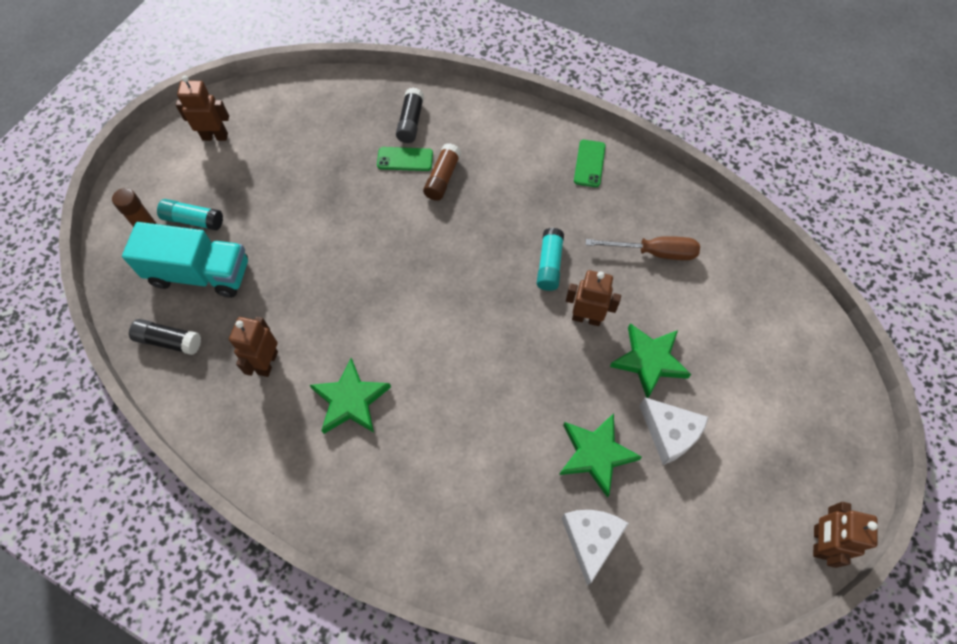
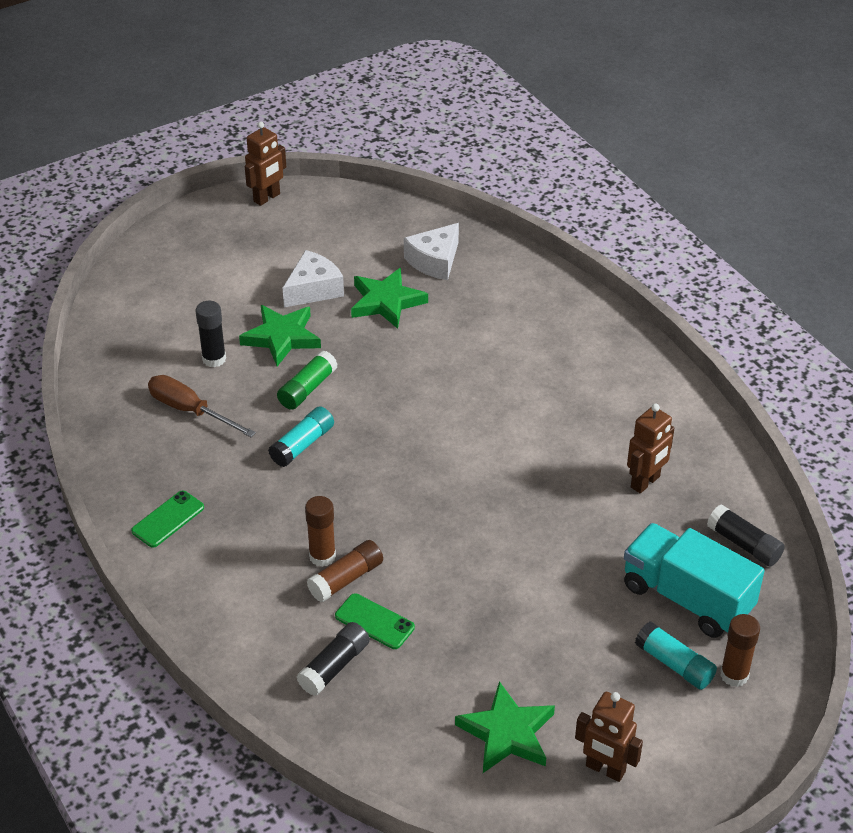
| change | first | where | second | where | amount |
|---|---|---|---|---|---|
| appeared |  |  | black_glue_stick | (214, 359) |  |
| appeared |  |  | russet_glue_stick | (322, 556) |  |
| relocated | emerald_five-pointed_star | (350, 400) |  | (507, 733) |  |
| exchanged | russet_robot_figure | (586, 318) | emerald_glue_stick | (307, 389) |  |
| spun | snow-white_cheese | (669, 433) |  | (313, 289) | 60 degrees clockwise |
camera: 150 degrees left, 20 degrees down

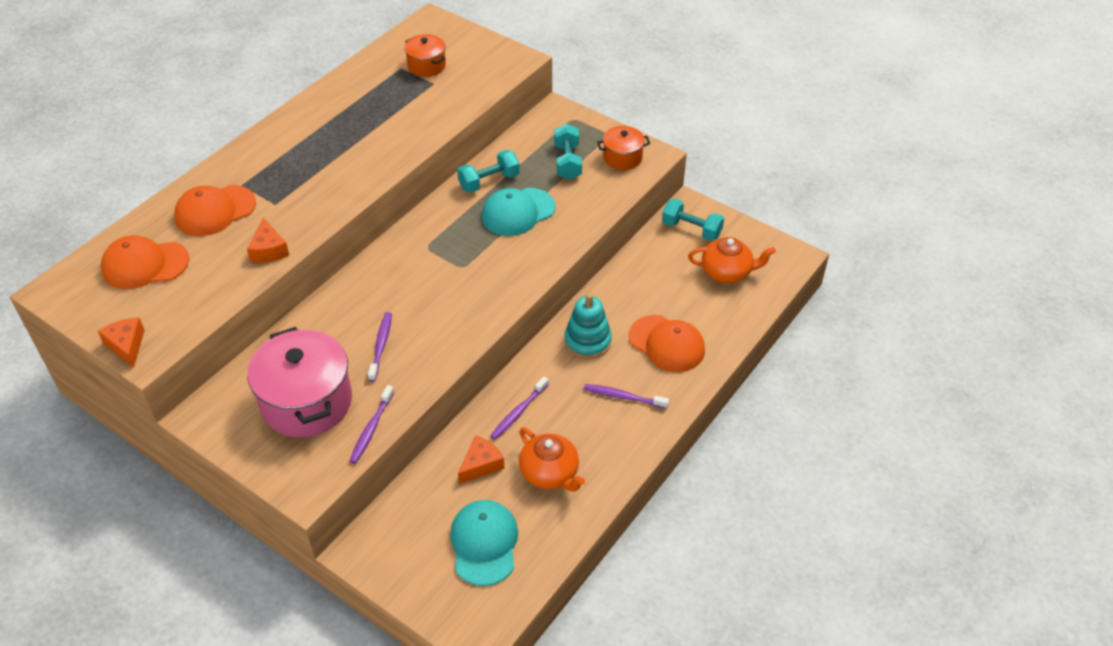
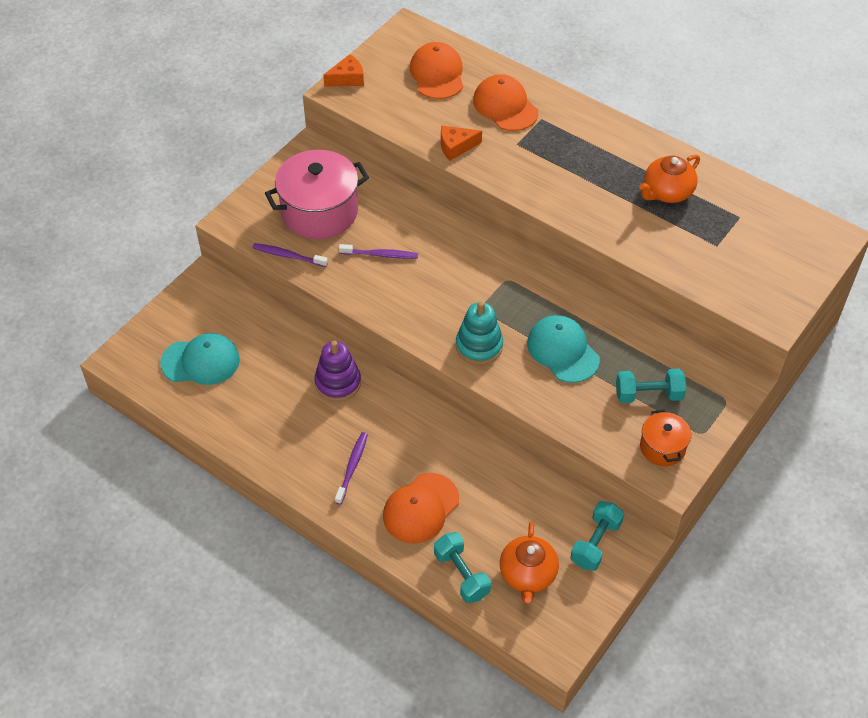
| change | first | where | second | where | amount |
|---|---|---|---|---|---|
| missing | bright_orange_pot | (426, 66) |  |  |  |
| missing | bright_orange_cheese | (481, 464) |  |  |  |
| relocated | aqua_free_weight | (489, 182) |  | (461, 575) |  |
| relocated | bright_orange_tea_pot | (550, 473) |  | (667, 192) |  |
| relocated | aqua_stacking_toy | (587, 341) |  | (479, 346) |  |
| exchanged | violet_dental_brush | (518, 412) | violet_stacking_toy | (338, 383) |  |
camera: 90 degrees right, 5 degrees up

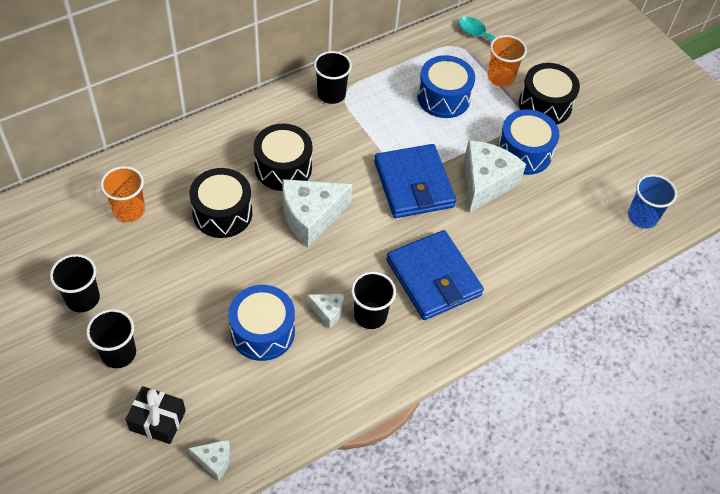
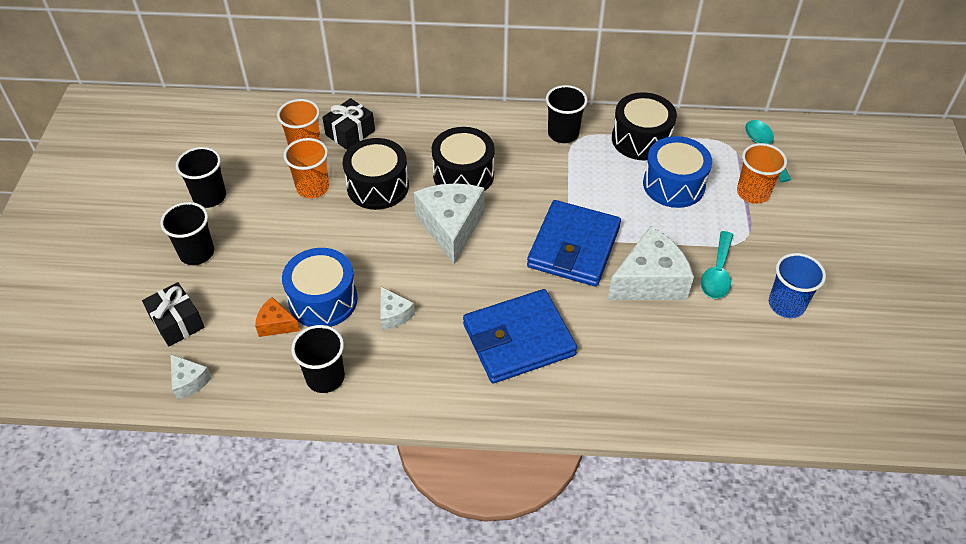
| change | first | where | second | where | amount |
|---|---|---|---|---|---|
| appeared |  |  | bright_orange_cheese | (276, 324) |  |
| appeared |  |  | bright_orange_beaker | (313, 188) |  |
| appeared |  |  | black_wrapped_gift | (350, 133) |  |
| relocated | black_beaker | (370, 315) |  | (325, 377) |  |
| relocated | black_snare_drum | (545, 105) |  | (641, 139) |  |
| relocated | royal_blue_beaker | (642, 217) |  | (786, 304) |  |
| exchanged | royal_blue_snare_drum | (524, 152) | aqua_tablespoon | (717, 273) |  |
| spun | snow-white_cheese | (311, 217) |  | (451, 227) | 75 degrees clockwise |
| spun | royal_blue_card_wallet | (433, 278) |  | (518, 339) | 60 degrees clockwise |
camera: 40 degrees right, 5 degrees down

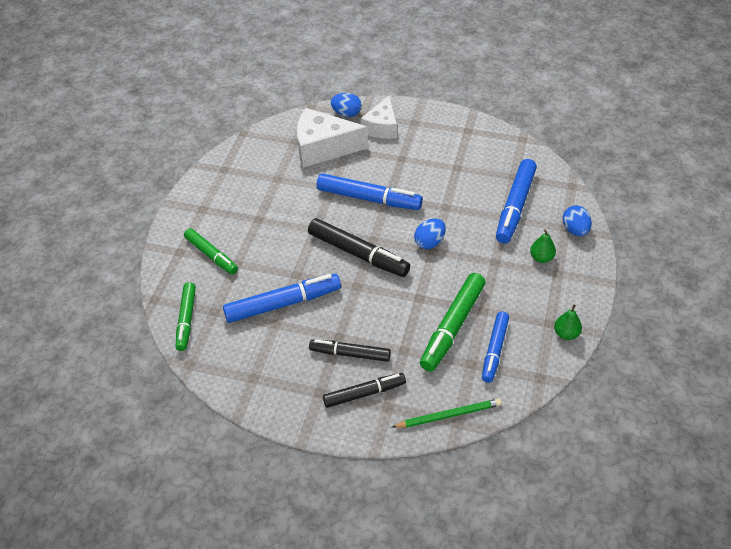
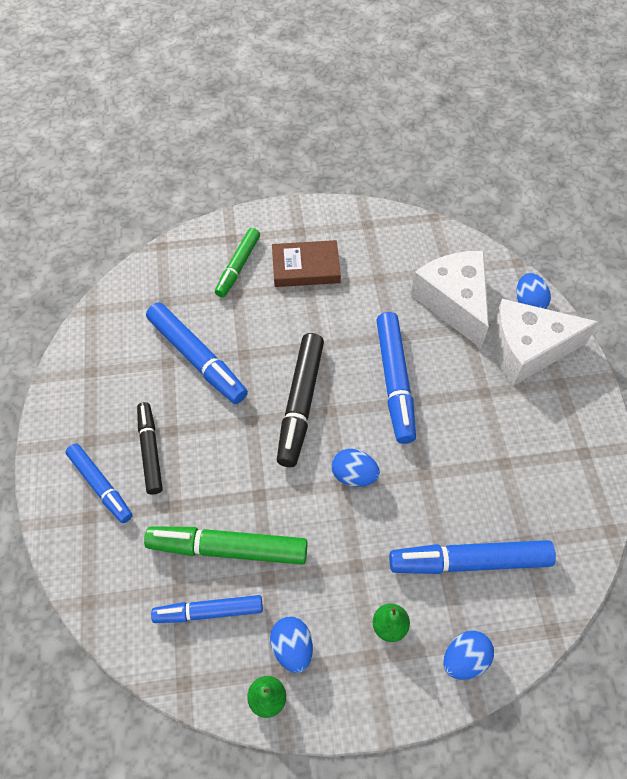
| change | first | where | second | where | amount |
|---|---|---|---|---|---|
| missing | emerald_marker | (186, 320) |  |  |  |
| missing | emerald_lead_pencil | (449, 415) |  |  |  |
| appeared |  |  | royal_blue_toy_egg | (292, 648) |  |
| appeared |  |  | russet_hardcover | (306, 267) |  |
| colour | black_marker | (364, 393) | royal_blue_marker | (100, 486) |  |
| size | snow-white_cheese | (382, 127) |  | (527, 349) | x1.52 |
camera: 65 degrees right, 10 degrees up

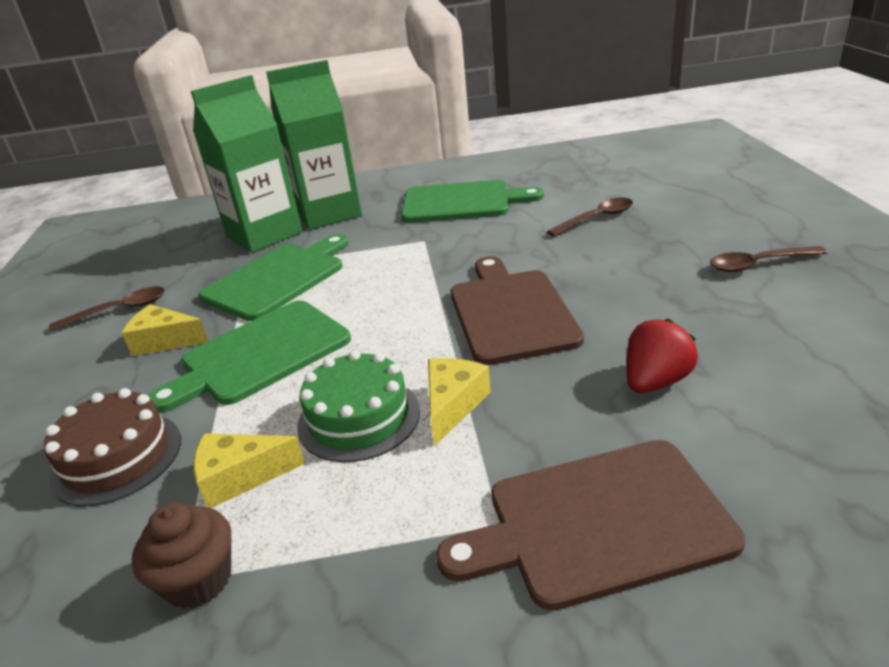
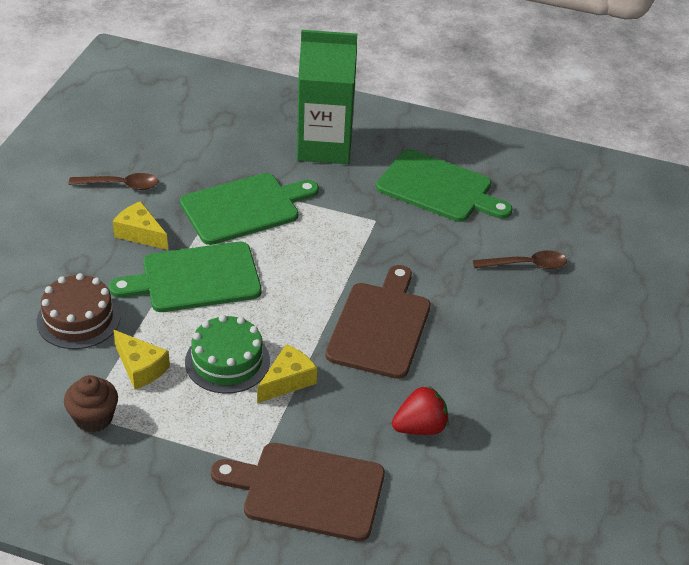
| change | first | where | second | where | amount |
|---|---|---|---|---|---|
| missing | emerald_milk_carton | (264, 235) |  |  |  |
| missing | russet_tablespoon | (758, 264) |  |  |  |
| spun | bright_yellow_cheese | (240, 477) |  | (140, 368) | 150 degrees counterclockwise |
camera: 20 degrees right, 10 degrees up

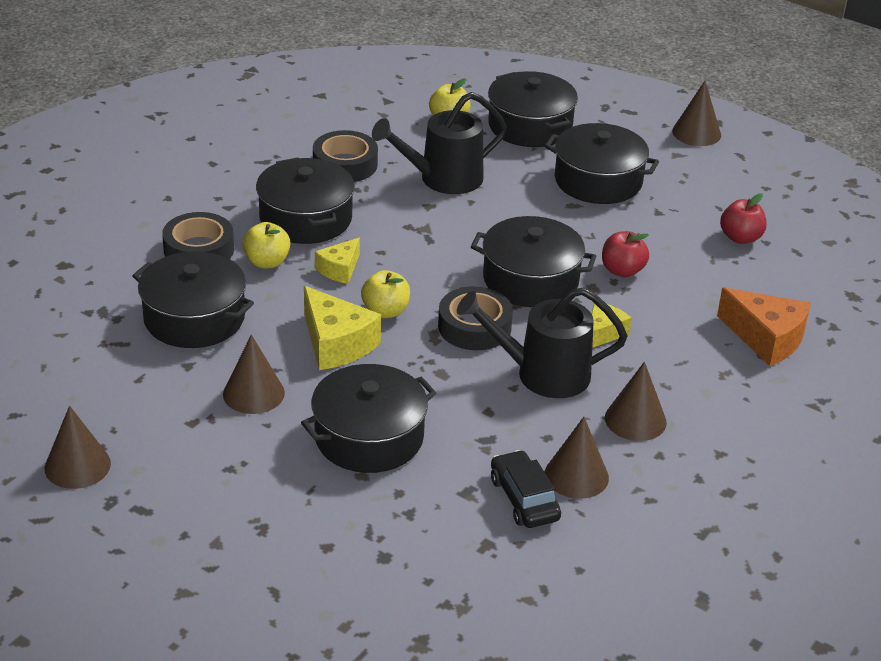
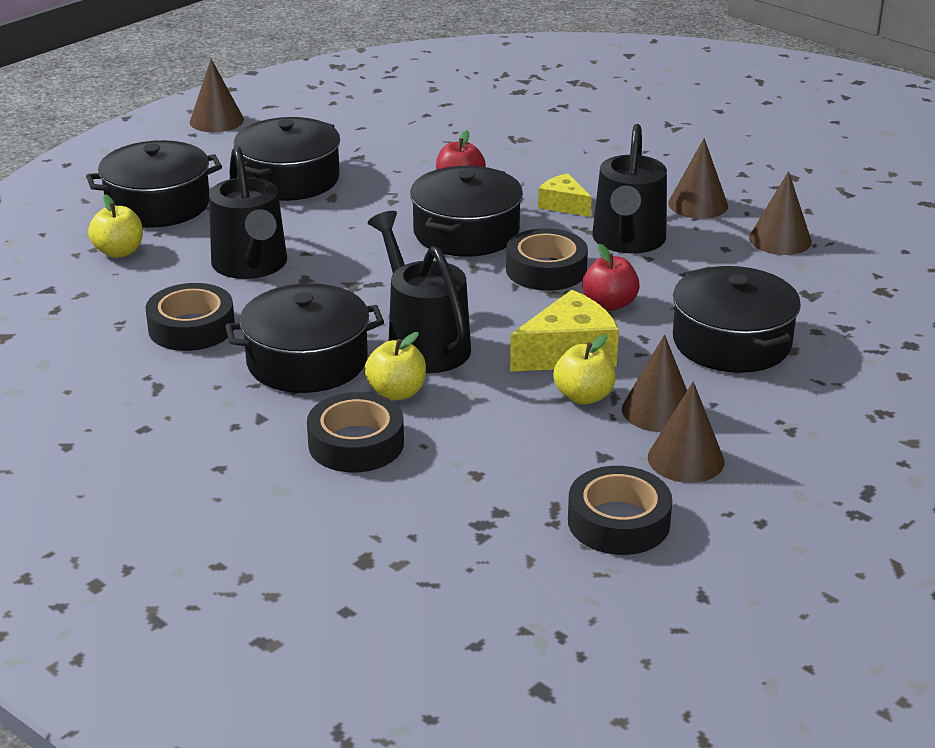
| change | first | where | second | where | amount |
|---|---|---|---|---|---|
| missing | black_pot | (194, 318) |  |  |  |
| missing | black_car | (524, 499) |  |  |  |
| missing | bright_orange_cheese | (766, 338) |  |  |  |
| appeared |  |  | black_tape | (618, 522) |  |
| relocated | russet_cone | (77, 466) |  | (686, 459) |  |
| relocated | bright_yellow_apple_fruit | (385, 311) |  | (583, 396) |  |
| relocated | red_apple_fruit | (740, 238) |  | (609, 304) |  |
| exchanged | bright_yellow_cheese | (339, 269) | black_watering_pot | (423, 343) |  |
camera: 80 degrees left, 5 degrees down

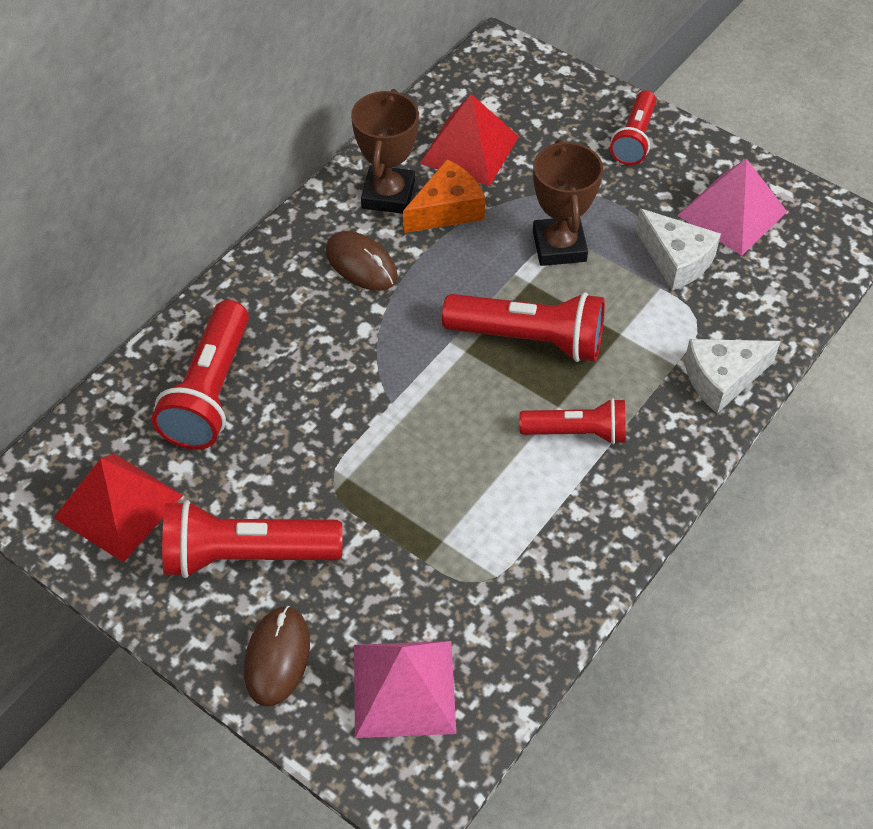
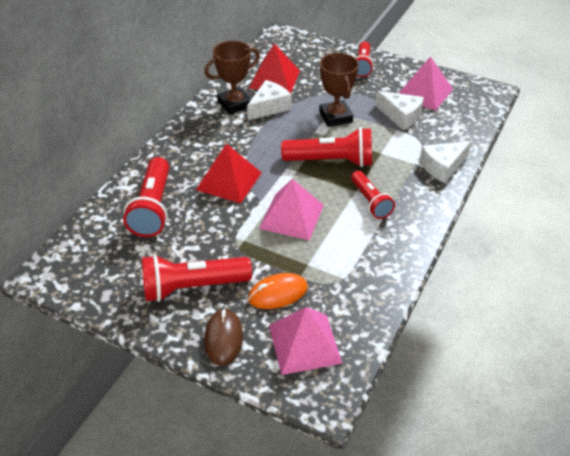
| change | first | where | second | where | amount |
|---|---|---|---|---|---|
| missing | russet_PC_mouse | (361, 264) |  |  |  |
| appeared |  |  | bright_orange_PC_mouse | (278, 293) |  |
| appeared |  |  | pink_pyramid_shape | (291, 216) |  |
| relocated | red_pyramid_shape | (118, 506) |  | (229, 181) |  |
| colour | bright_orange_cheese | (447, 210) | snow-white_cheese | (269, 107) |  |
| spun | russet_award_cup | (388, 195) |  | (234, 104) | 60 degrees clockwise |
| spun | red_torch | (577, 432) |  | (370, 202) | 75 degrees clockwise |
camera: 10 degrees left, 10 degrees down

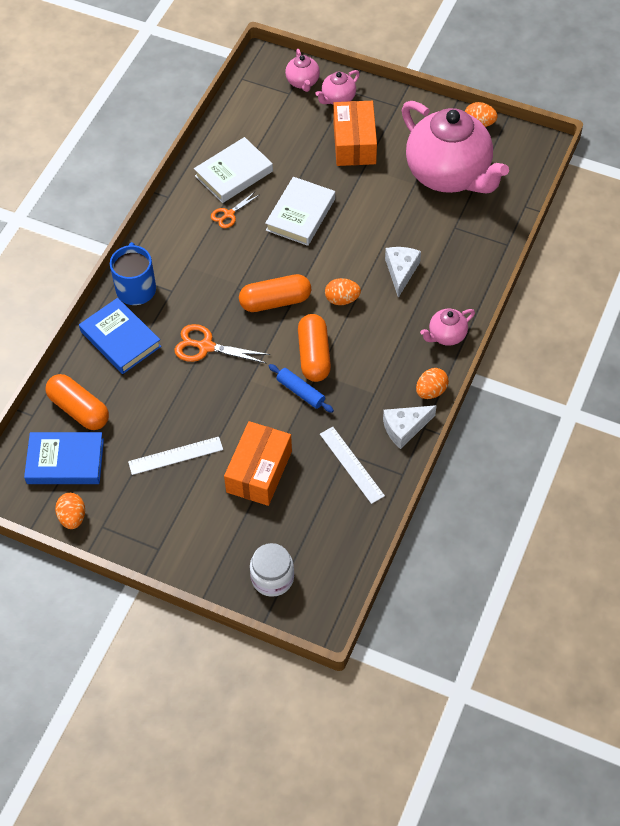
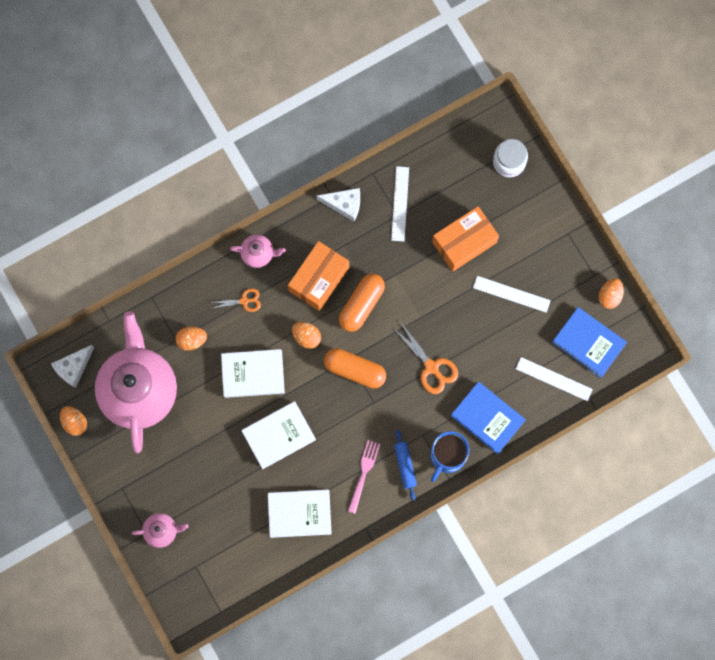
| change | first | where | second | where | amount |
|---|---|---|---|---|---|
| missing | pink_tea_pot | (303, 82) |  |  |  |
| appeared |  |  | snow-white_hardcover | (253, 374) |  |
| appeared |  |  | pink_table_fork | (363, 473) |  |
| relocated | bright_orange_pair_of_scissors | (229, 214) |  | (244, 301) |  |
| relocated | royal_blue_rolling_pin | (301, 392) |  | (405, 466) |  |
| relocated | bright_orange_parcel | (354, 143) |  | (319, 279) |  |
| relocated | snow-white_cheese | (401, 272) |  | (73, 368) |  |
| relocated | bright_orange_toy_egg | (431, 391) |  | (192, 340) |  |
| exchanged | bright_orange_pill | (79, 409) | snow-white_measuring_stick | (554, 379) |  |
| spun | royal_blue_hardcover | (120, 339) |  | (487, 418) | 45 degrees counterclockwise |
camera: 145 degrees left, 20 degrees up

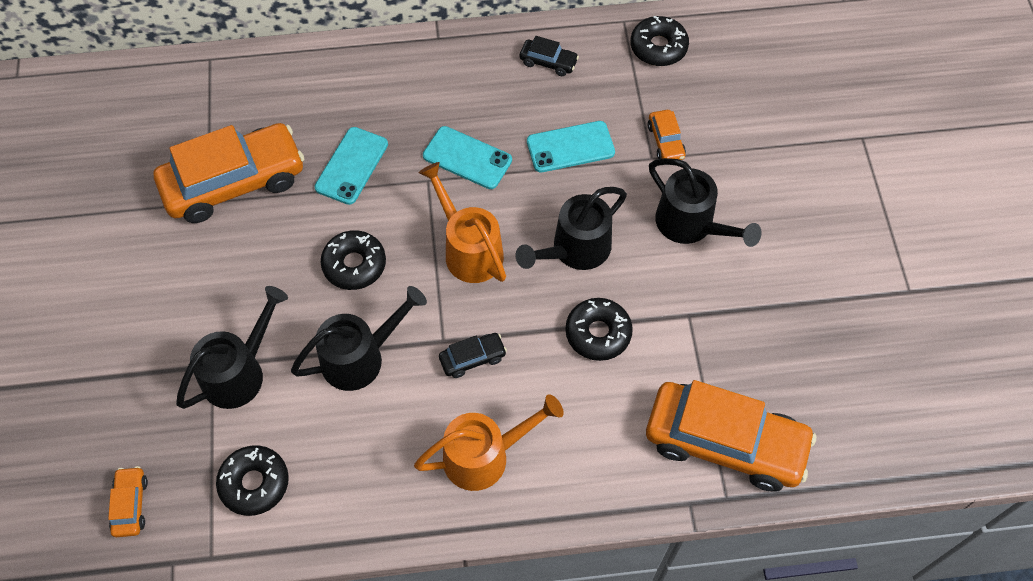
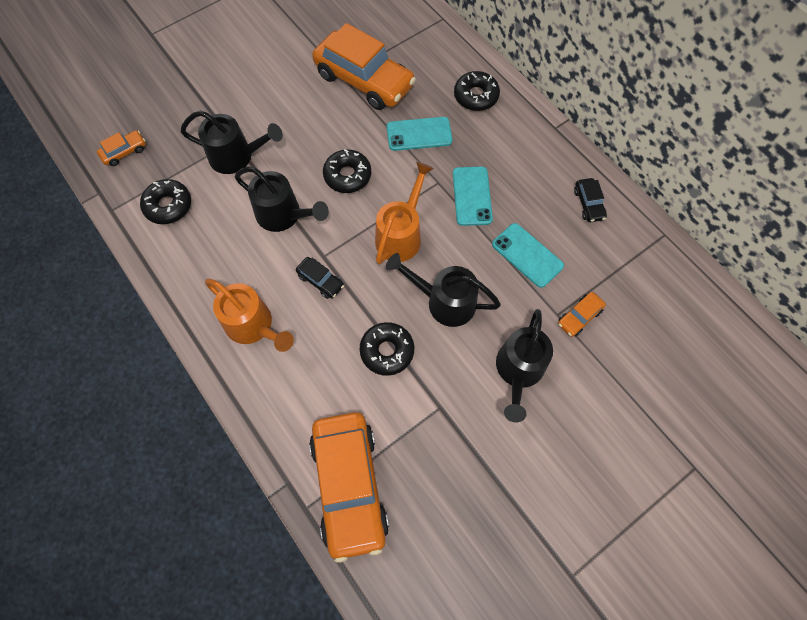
| change | first | where | second | where | amount |
|---|---|---|---|---|---|
| relocated | black_donut | (658, 47) |  | (476, 96) |  |
camera: 60 degrees right, 5 degrees up

